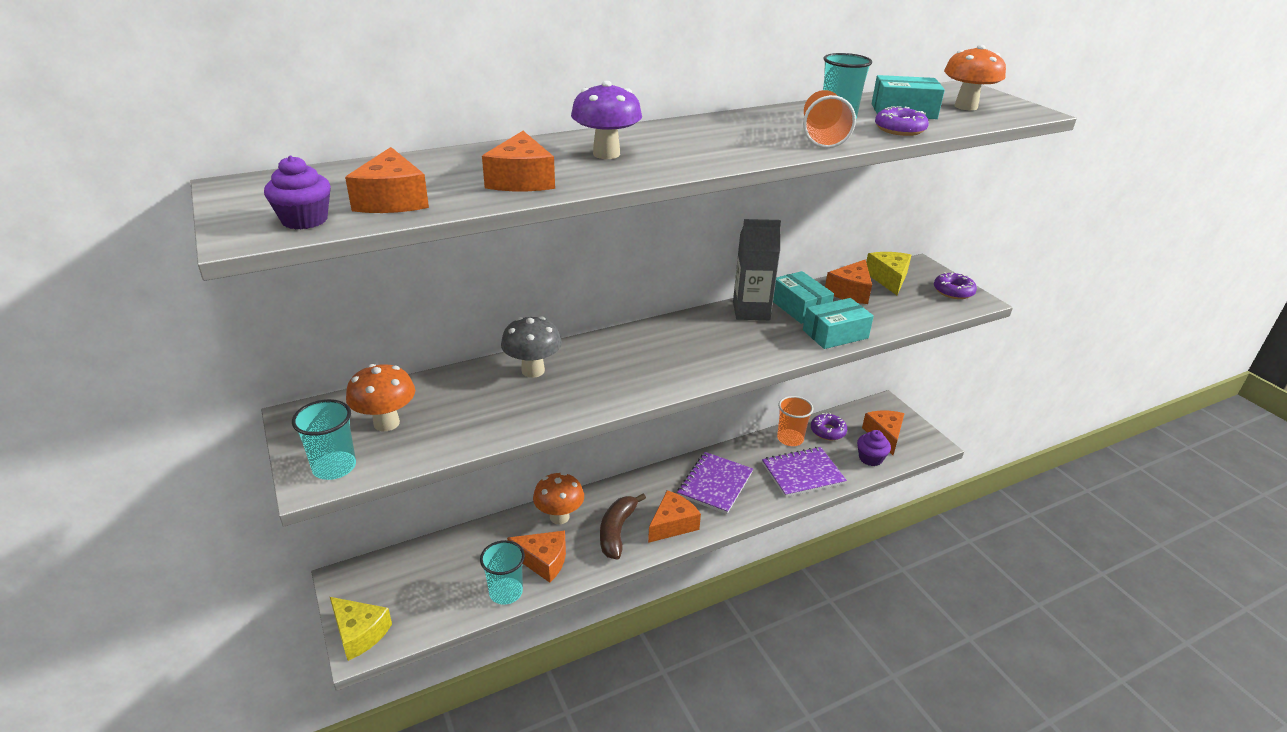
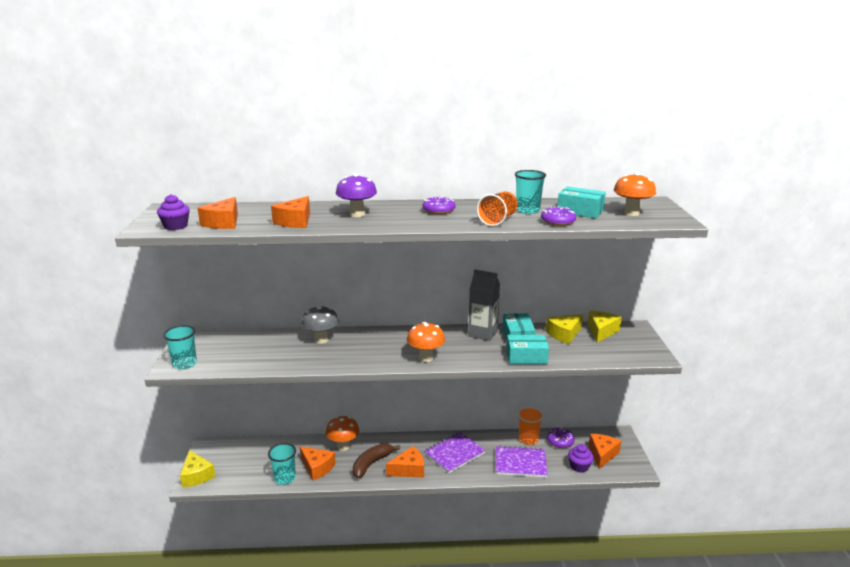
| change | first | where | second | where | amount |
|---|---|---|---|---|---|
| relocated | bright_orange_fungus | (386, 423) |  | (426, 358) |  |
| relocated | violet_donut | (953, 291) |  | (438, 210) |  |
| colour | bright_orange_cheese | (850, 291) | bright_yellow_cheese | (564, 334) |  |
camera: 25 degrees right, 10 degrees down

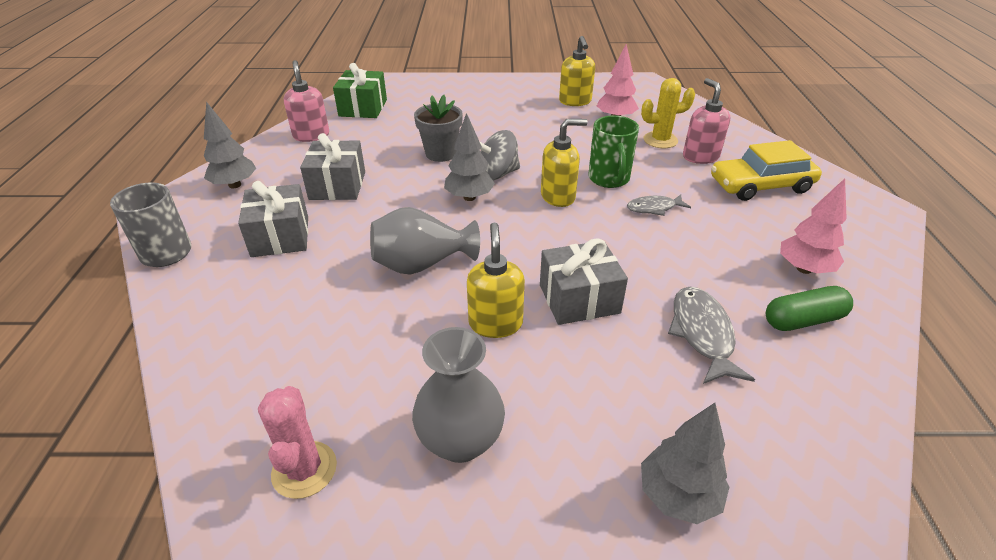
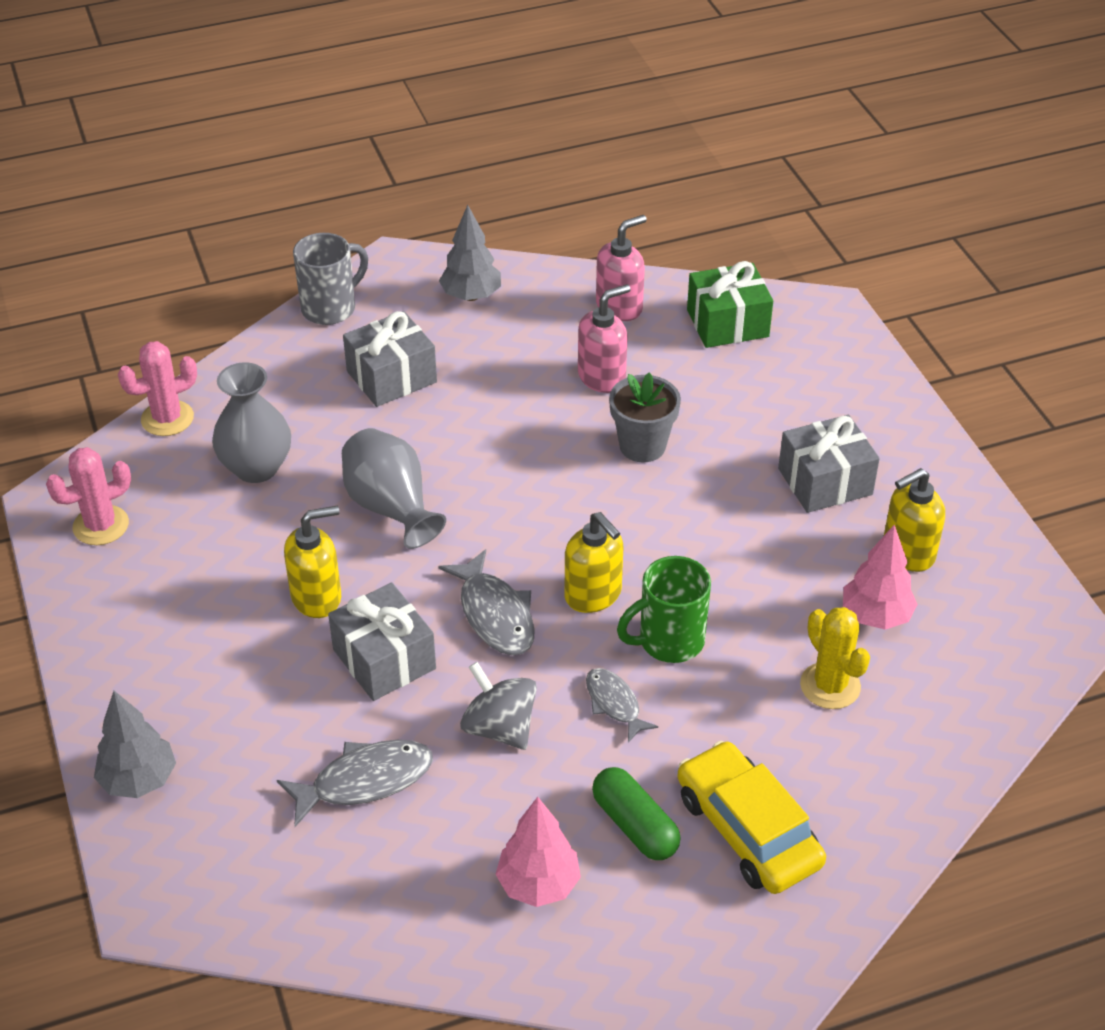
| change | first | where | second | where | amount |
|---|---|---|---|---|---|
| missing | grey_fir_tree | (469, 197) |  |  |  |
| appeared |  |  | pink_cactus | (167, 418) |  |
| appeared |  |  | grey_fish | (495, 614) |  |
| relocated | grey_wrapped_gift | (337, 185) |  | (825, 481) |  |
| relocated | grey_flower_vase | (460, 441) |  | (256, 468) |  |
| relocated | grey_toy_top | (497, 174) |  | (499, 727) |  |
| relocated | pink_soap_pump | (700, 157) |  | (602, 377) |  |
| relocated | emerald_pill | (803, 320) |  | (635, 825) |  |
camera: 70 degrees right, 5 degrees up

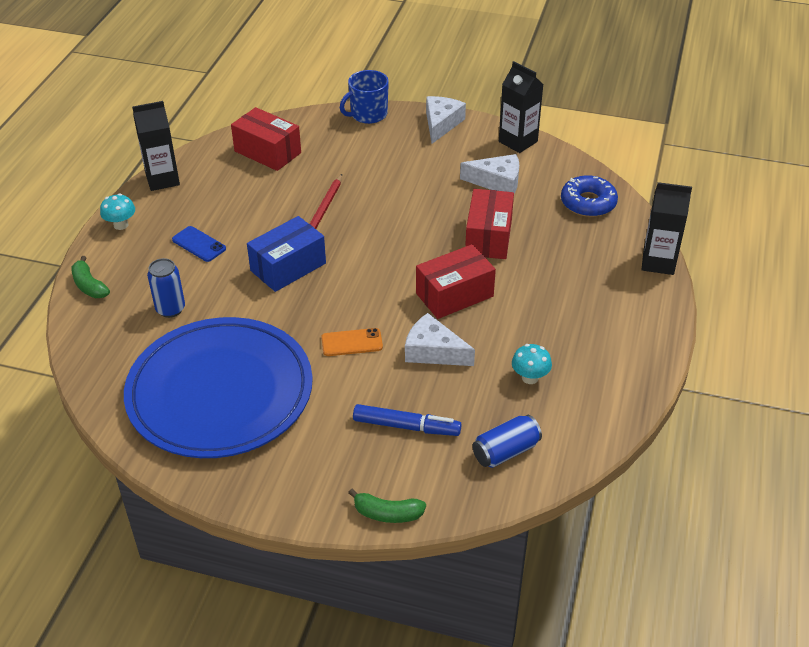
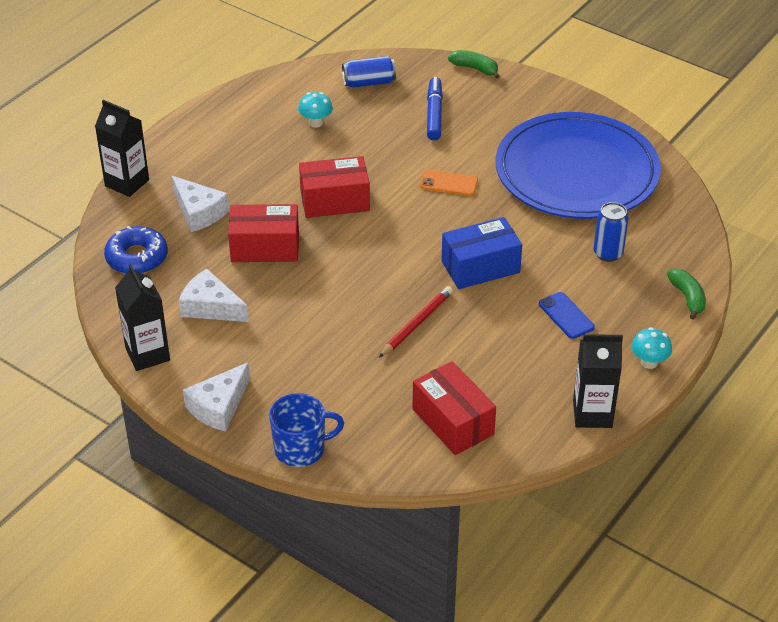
| change | first | where | second | where | amount |
|---|---|---|---|---|---|
| relocated | snow-white_cheese | (433, 351) |  | (199, 212) |  |
| spun | royal_blue_marker | (406, 426) |  | (434, 114) | 60 degrees clockwise |
| spun | red_parcel | (488, 237) |  | (265, 247) | 60 degrees clockwise |
camera: 160 degrees left, 0 degrees up

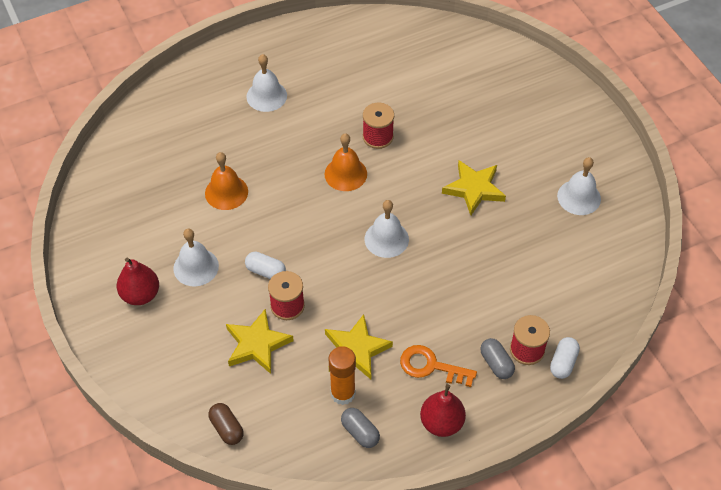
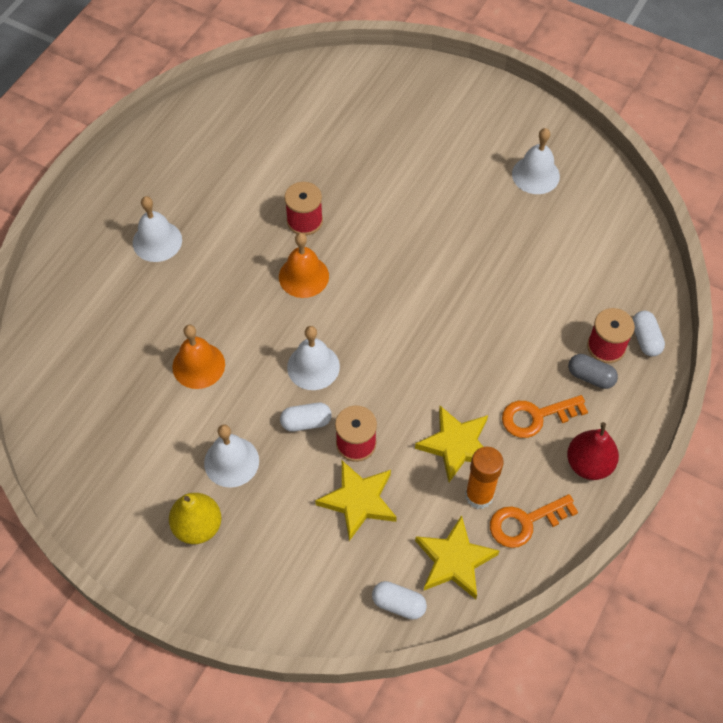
| change | first | where | second | where | amount |
|---|---|---|---|---|---|
| relocated | snow-white_hand_bell | (386, 239) |  | (313, 366) |  |
| relocated | bright_yellow_five-pointed_star | (474, 189) |  | (454, 560) |  |
| exchanged | grey_pill | (360, 432) | bright_orange_key | (525, 522) |  |
| colour | red_toy_pear | (140, 294) | bright_yellow_toy_pear | (197, 526) |  |
| colour | russet_pill | (227, 428) | snow-white_pill | (398, 604) |  |
camera: 35 degrees left, 5 degrees up

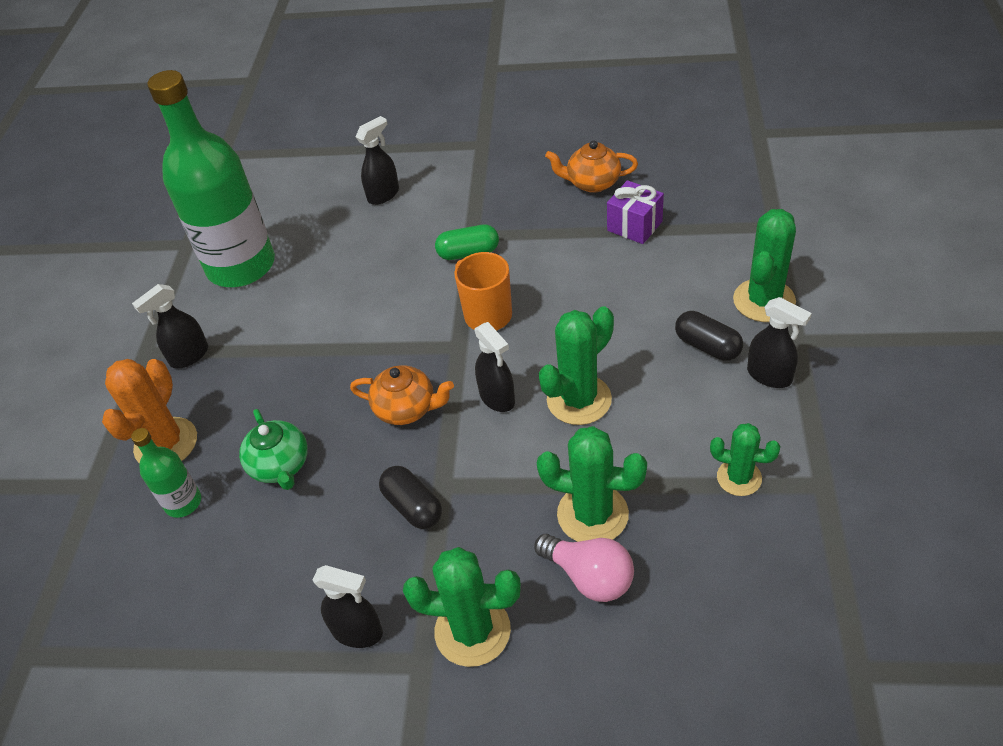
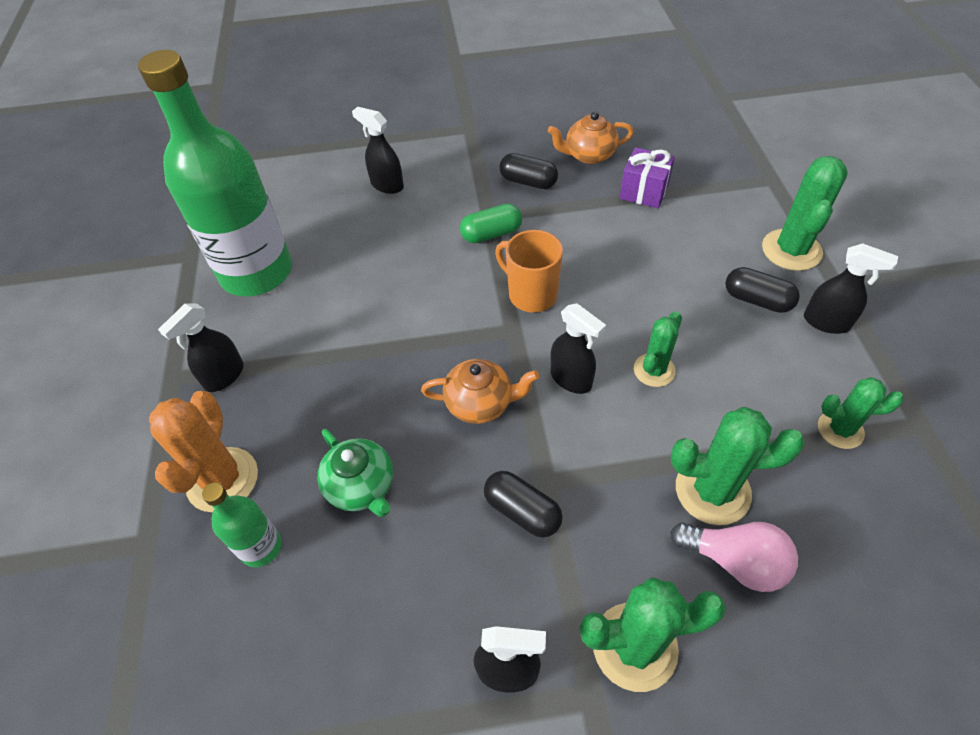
| change | first | where | second | where | amount |
|---|---|---|---|---|---|
| appeared |  |  | black_pill | (528, 182) |  |
| spun | black_spray_bottle | (383, 195) |  | (387, 185) | 90 degrees counterclockwise |
| size | emerald_cactus | (579, 400) |  | (654, 370) | x0.63 |
camera: 15 degrees left, 5 degrees up

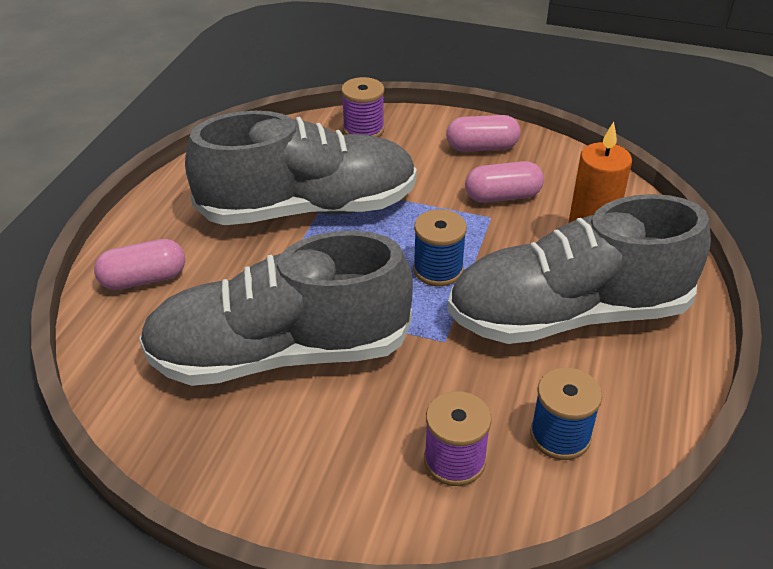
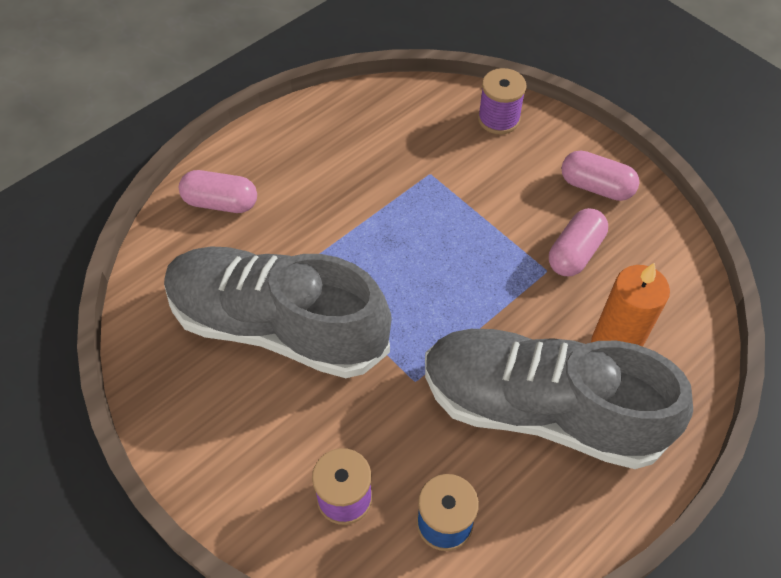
| change | first | where | second | where | amount |
|---|---|---|---|---|---|
| missing | grey_sneaker | (308, 208) |  |  |  |
| missing | royal_blue_reel_of_thread | (438, 270) |  |  |  |
| spun | pink_pill | (502, 196) |  | (575, 253) | 75 degrees counterclockwise |
camera: 30 degrees right, 15 degrees up

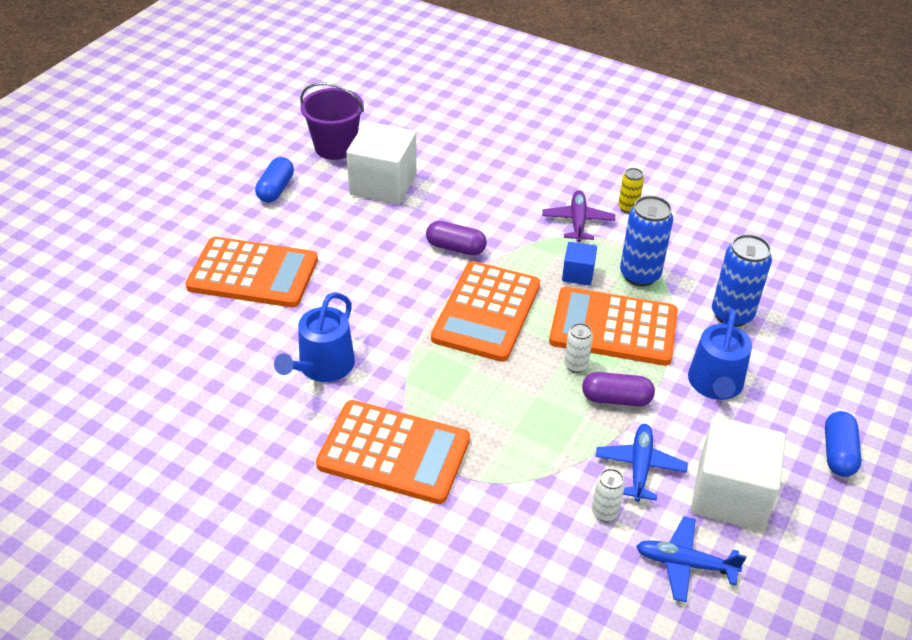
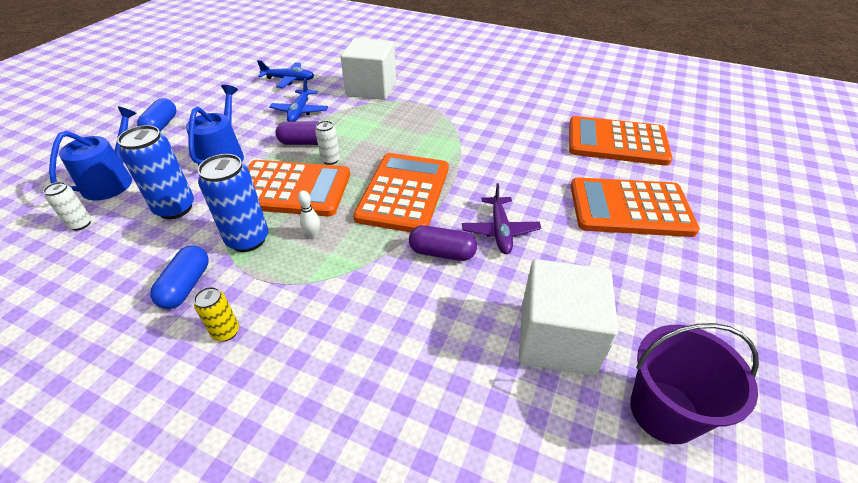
| change | first | where | second | where | amount |
|---|---|---|---|---|---|
| relocated | royal_blue_pill | (275, 189) |  | (186, 286) |  |
| relocated | royal_blue_watering_pot | (322, 367) |  | (112, 181) |  |
| relocated | bright_orange_calculator | (394, 452) |  | (617, 142) |  |
| relocated | violet_aeroplane | (577, 221) |  | (500, 231) |  |
| relocated | snow-white_soda_can | (604, 512) |  | (80, 224) |  |
| relocated | snow-white_block | (730, 494) |  | (371, 88) |  |
| exchanged | royal_blue_block | (578, 274) | snow-white_tenpin | (313, 235) |  |
camera: 175 degrees right, 0 degrees up

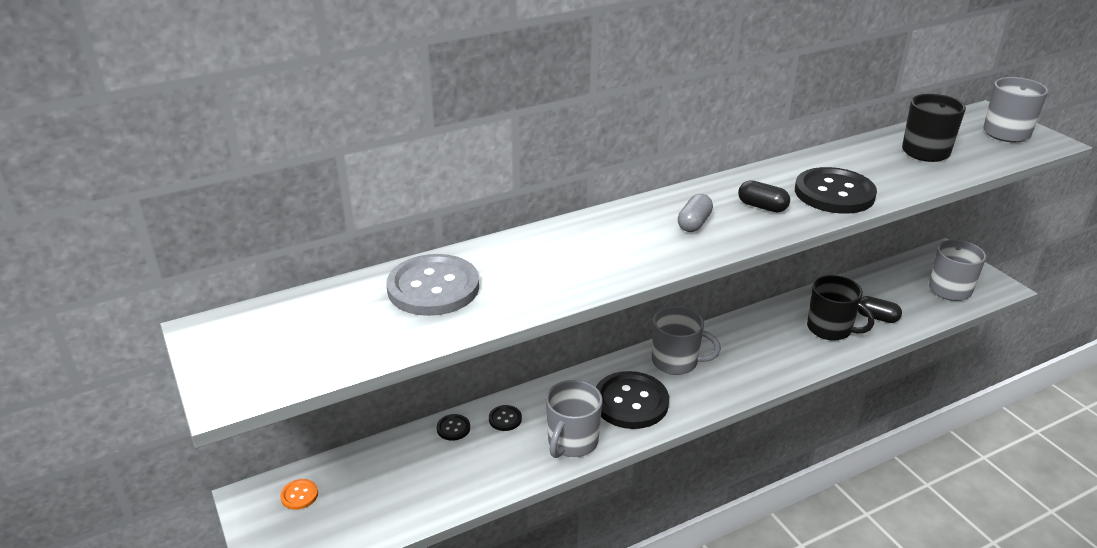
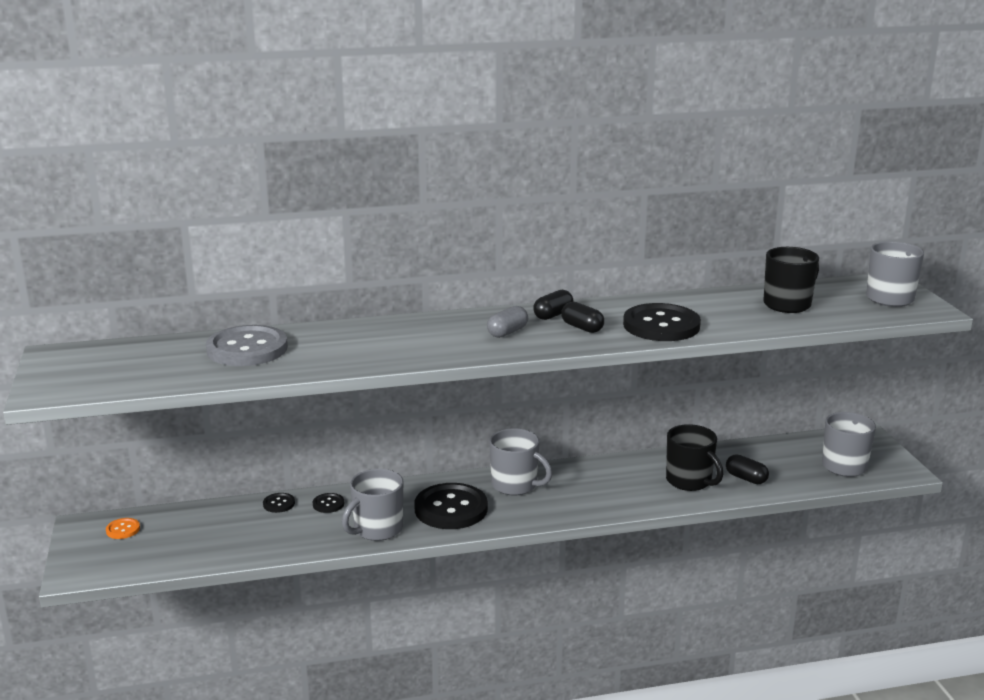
| change | first | where | second | where | amount |
|---|---|---|---|---|---|
| appeared |  |  | black_pill | (553, 315) |  |
camera: 15 degrees right, 10 degrees down

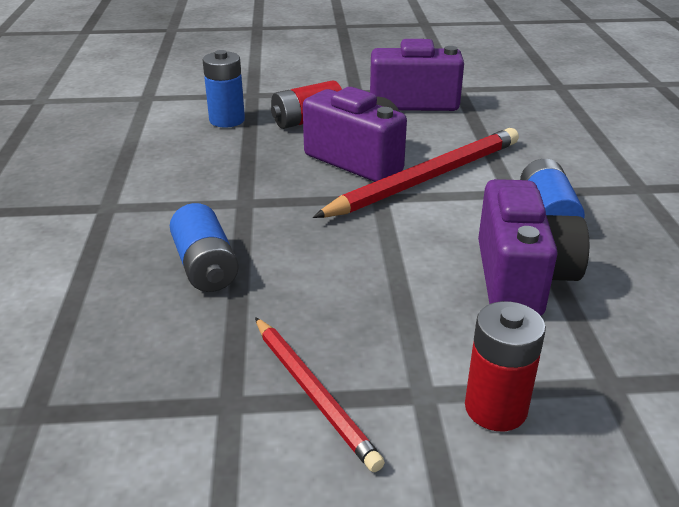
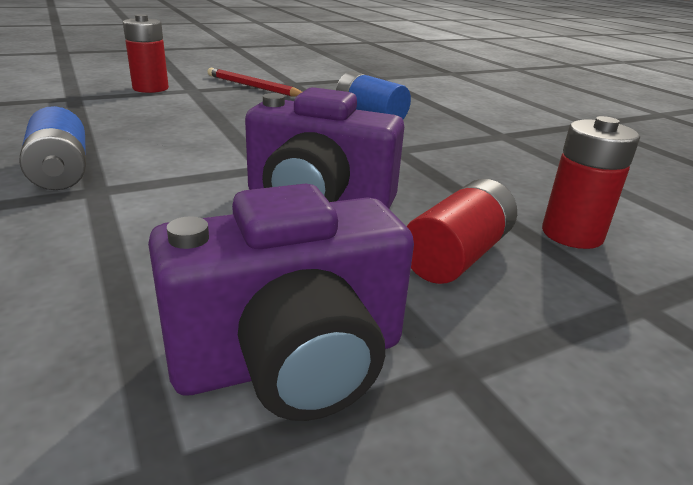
| change | first | where | second | where | amount |
|---|---|---|---|---|---|
| missing | red_lead_pencil | (426, 178) |  |  |  |
| missing | violet_camera | (521, 278) |  |  |  |
| colour | royal_blue_AA_battery | (227, 120) | red_AA_battery | (572, 234) |  |
camera: 155 degrees right, 5 degrees down

